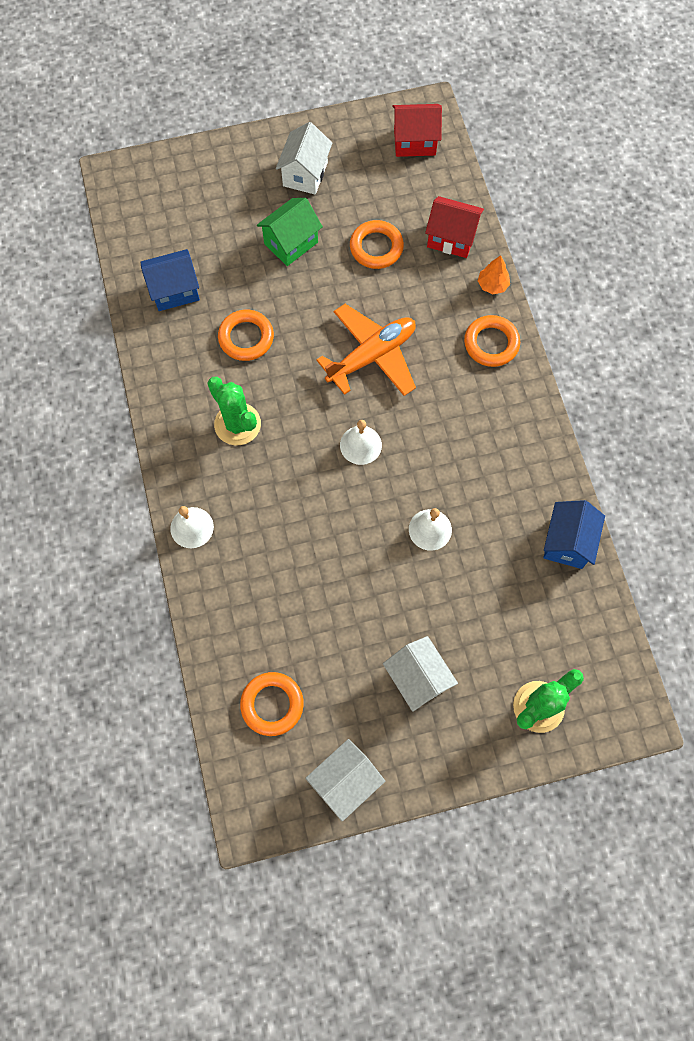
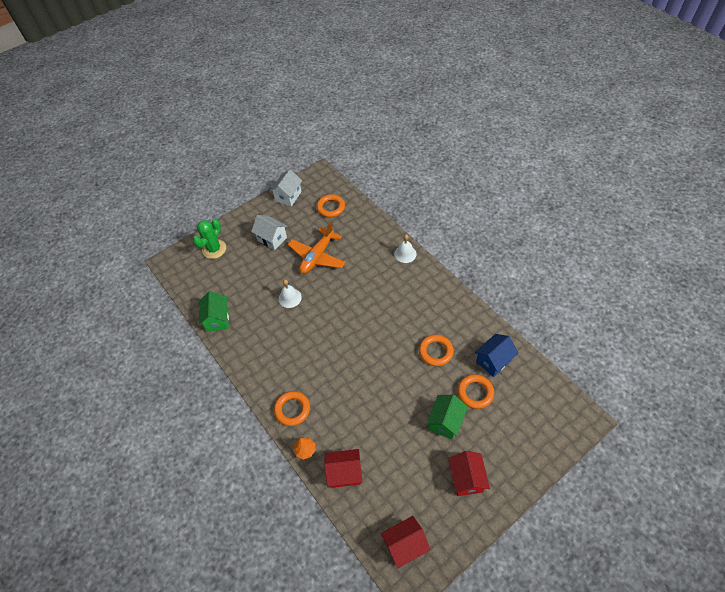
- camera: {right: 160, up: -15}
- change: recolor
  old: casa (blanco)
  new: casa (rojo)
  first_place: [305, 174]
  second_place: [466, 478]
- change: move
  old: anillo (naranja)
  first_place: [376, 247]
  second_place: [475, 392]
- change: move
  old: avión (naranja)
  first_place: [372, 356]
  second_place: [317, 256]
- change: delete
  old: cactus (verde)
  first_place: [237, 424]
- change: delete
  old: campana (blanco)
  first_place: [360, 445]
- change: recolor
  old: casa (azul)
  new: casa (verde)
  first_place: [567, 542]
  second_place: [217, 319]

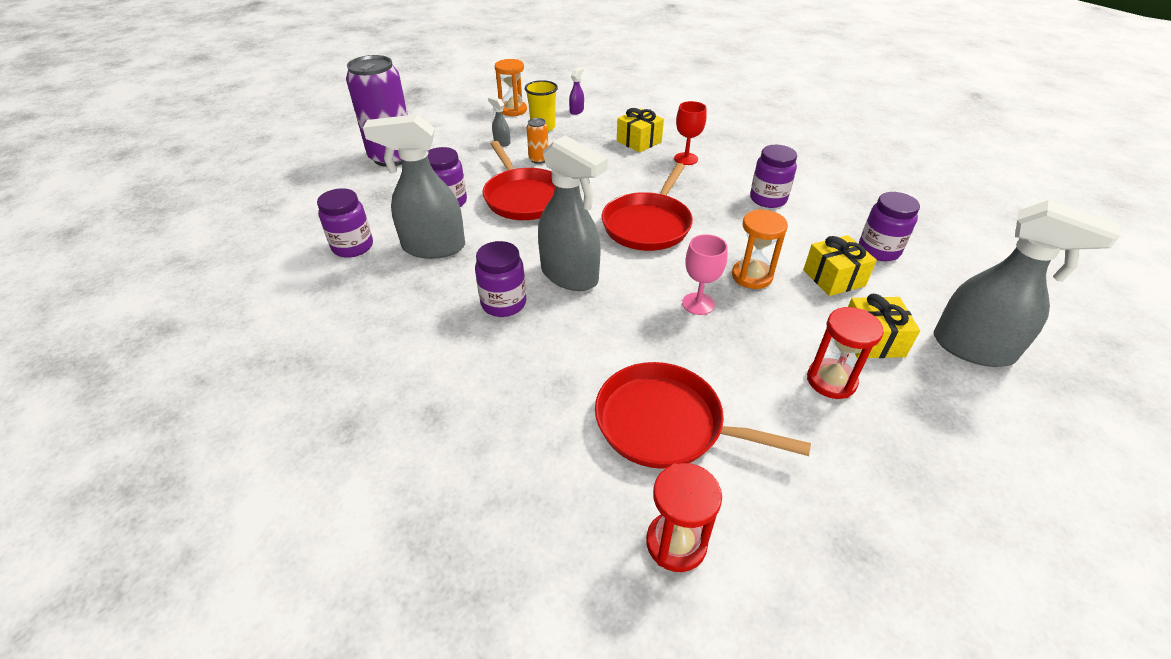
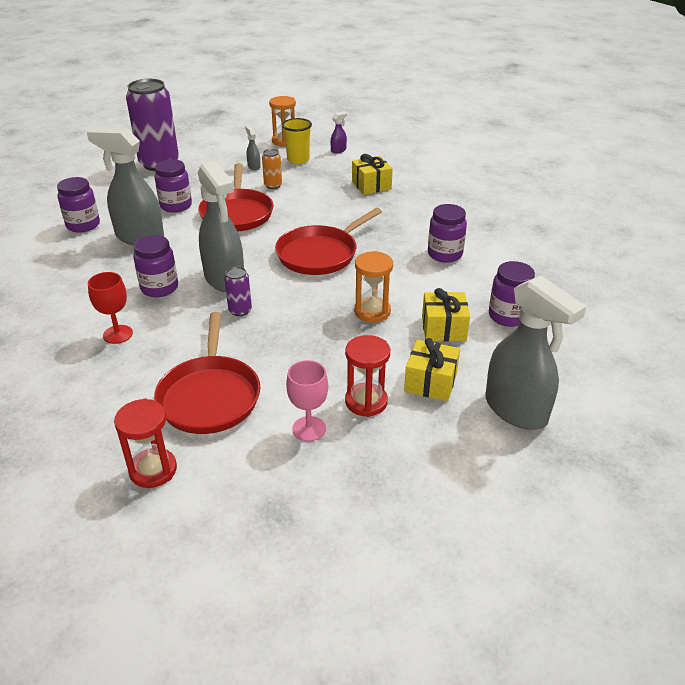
- camera: {right: 20, up: -5}
- change: move
  old: copa (rojo)
  first_place: [686, 159]
  second_place: [118, 334]
- change: move
  old: copa (rosa)
  first_place: [698, 304]
  second_place: [309, 429]
- change: rotate
  old: sartén (rojo)
  first_place: [665, 423]
  second_place: [210, 396]
  degrees: -135
- change: insert
  new: lata (morado)
  second_place: [240, 310]

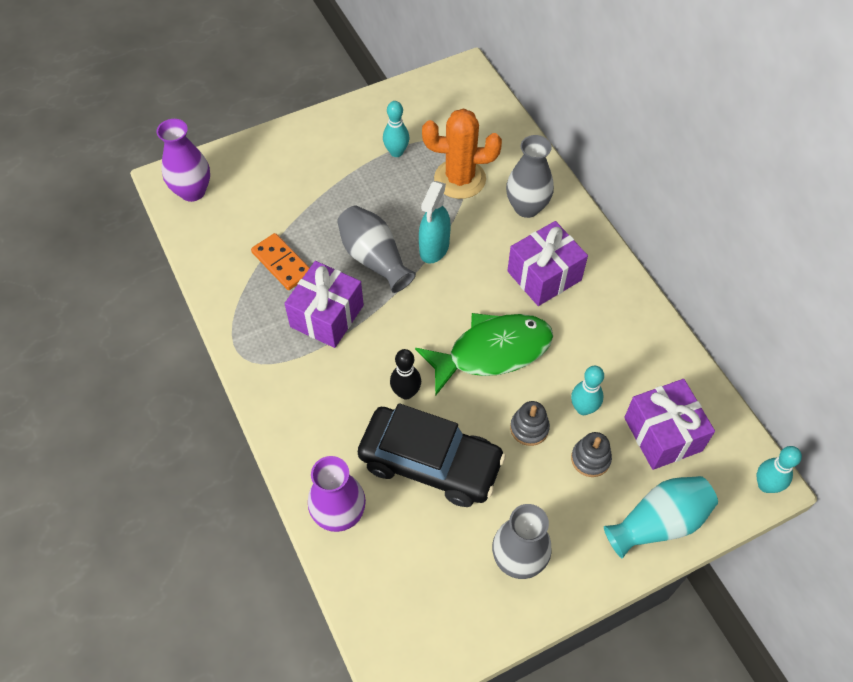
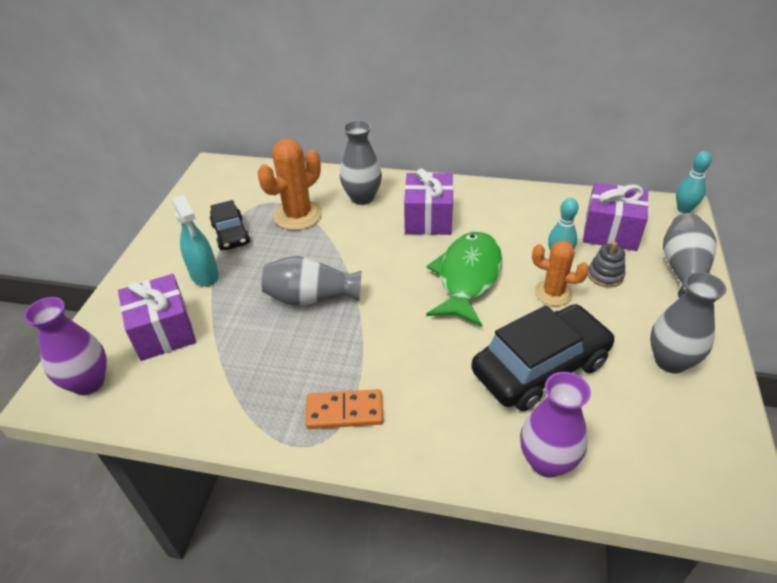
- camera: {right: -50, up: -15}
- change: replace
  old: bolo (turquesa)
  new: coche (negro)
  first_place: [396, 152]
  second_place: [231, 234]
- change: move
  old: pulverizador (turquesa)
  first_place: [434, 248]
  second_place: [204, 275]
- change: move
  old: ficha de dominó (naranja)
  first_place: [282, 263]
  second_place: [344, 411]
- change: move
  old: regalo (morado)
  first_place: [327, 316]
  second_place: [163, 332]
- change: delete
  old: bolo (negro)
  first_place: [406, 392]
- change: replace
  old: juguete apilable (gris)
  new: cactus (naranja)
  first_place: [529, 428]
  second_place: [553, 293]
- change: recolor
  old: florero (turquesa)
  new: florero (gris)
  first_place: [658, 523]
  second_place: [683, 270]

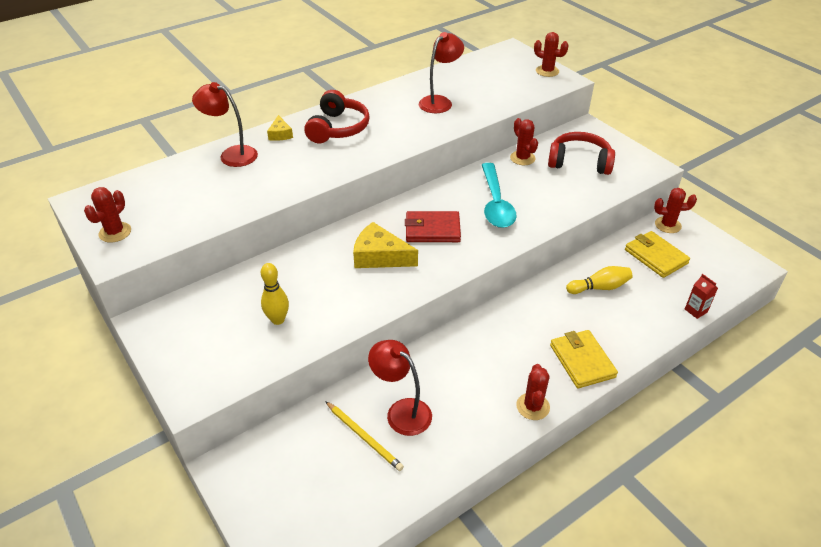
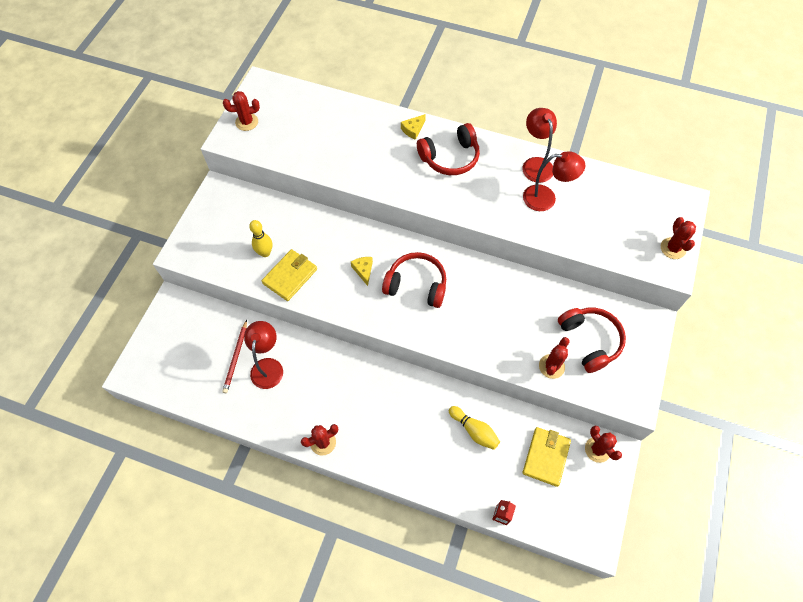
- camera: {right: 55, up: 20}
- change: move
  old: lámpara (rojo)
  first_place: [231, 155]
  second_place: [535, 164]
- change: move
  old: cactus (rojo)
  first_place: [522, 158]
  second_place: [551, 366]
- change: delete
  old: cuchara (turquesa)
  first_place: [495, 203]
- change: replace
  old: cartera (rojo)
  new: auriculares (rojo)
  first_place: [432, 230]
  second_place: [416, 285]
- change: resize
  old: queso (amarillo)
  first_place: [379, 256]
  second_place: [363, 270]
  factor: 0.55
- change: move
  old: cartera (amarillo)
  first_place: [582, 361]
  second_place: [290, 276]
- change: recolor
  old: lápiz (amarillo)
  new: lápiz (rojo)
  first_place: [364, 437]
  second_place: [236, 358]

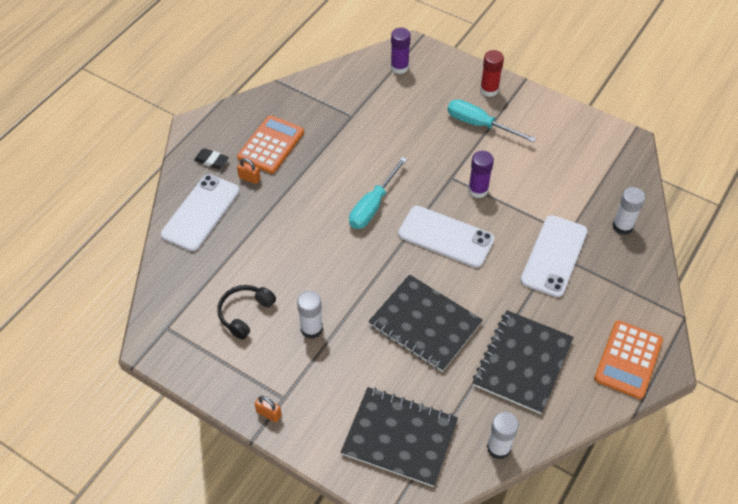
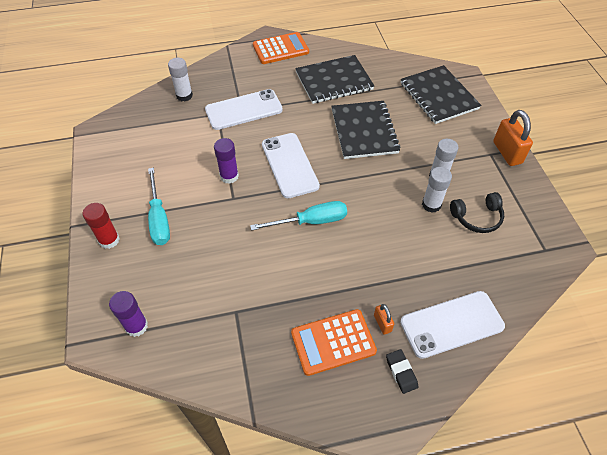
- camera: {right: -135, up: 0}
- change: resize
  old: candado (naranja)
  first_place: [269, 413]
  second_place: [507, 152]
  factor: 1.95
- change: move
  old: barra de pegamento (blanco)
  first_place: [498, 447]
  second_place: [431, 204]

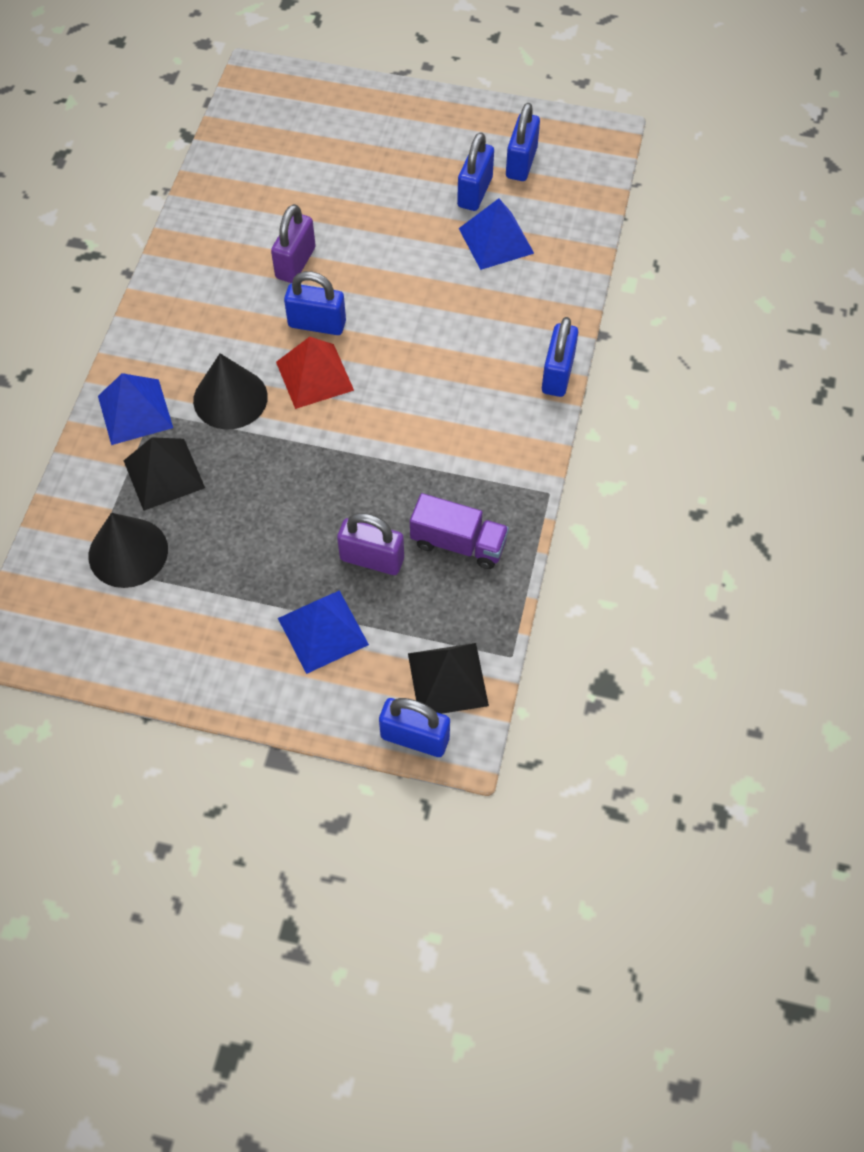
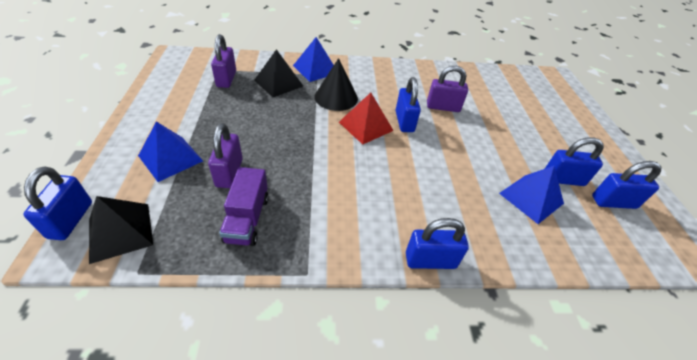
- camera: {right: 70, up: -15}
- change: replace
  old: cono (negro)
  new: candado (morado)
  first_place: [128, 552]
  second_place: [226, 79]

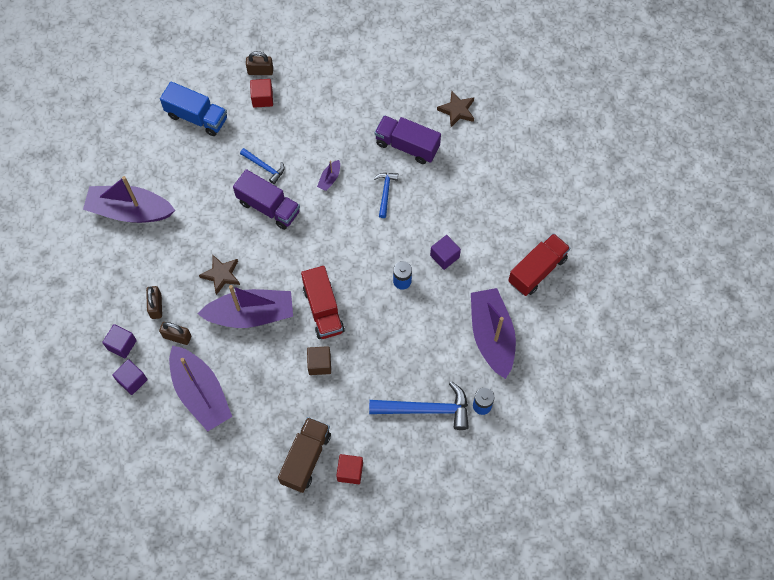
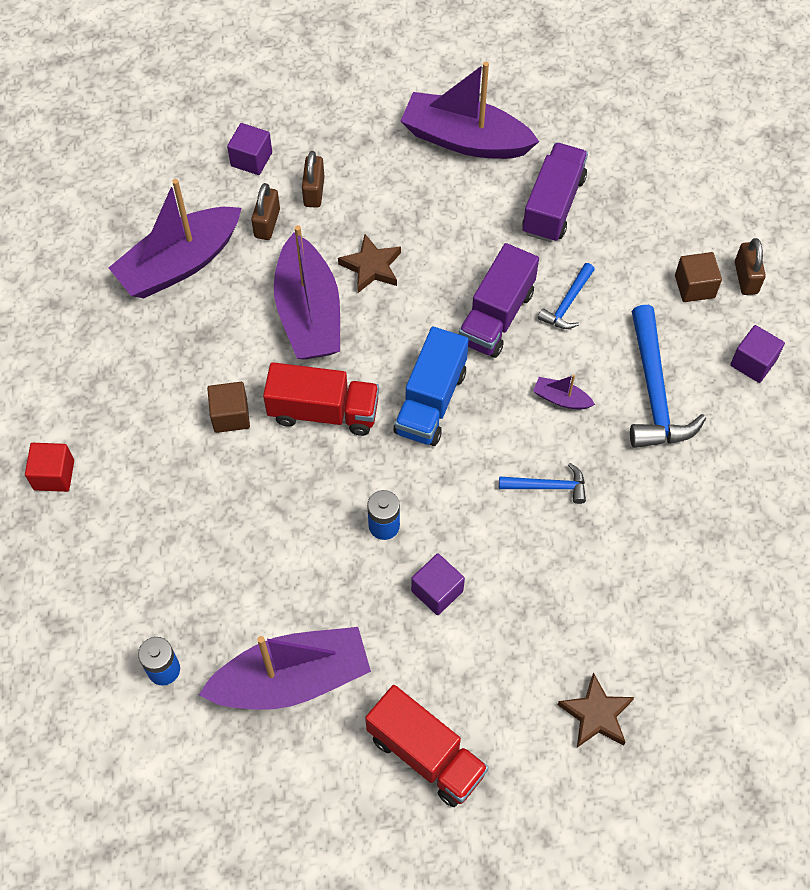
- camera: {right: 85, up: -5}
- change: recolor
  old: cubo (rojo)
  new: cubo (marrón)
  first_place: [262, 98]
  second_place: [694, 286]
- change: move
  old: camión (azul)
  first_place: [197, 117]
  second_place: [430, 401]
- change: move
  old: estrella (marrón)
  first_place: [457, 110]
  second_place: [596, 714]
- change: move
  old: camión (morado)
  first_place: [407, 146]
  second_place: [553, 205]
- change: rotate
  old: barco (morado)
  first_place: [130, 211]
  second_place: [465, 140]
  degrees: -75
- change: rotate
  old: camión (rojo)
  first_place: [323, 310]
  second_place: [323, 412]
  degrees: -150
- change: rotate
  old: candado (marrón)
  first_place: [156, 306]
  second_place: [314, 191]
  degrees: -75
- change: move
  old: cubo (morado)
  first_place: [132, 380]
  second_place: [753, 363]
- change: move
  old: martillo (azul)
  first_place: [425, 409]
  second_place: [654, 391]
- change: delete
  old: camión (marrón)
  first_place: [306, 458]

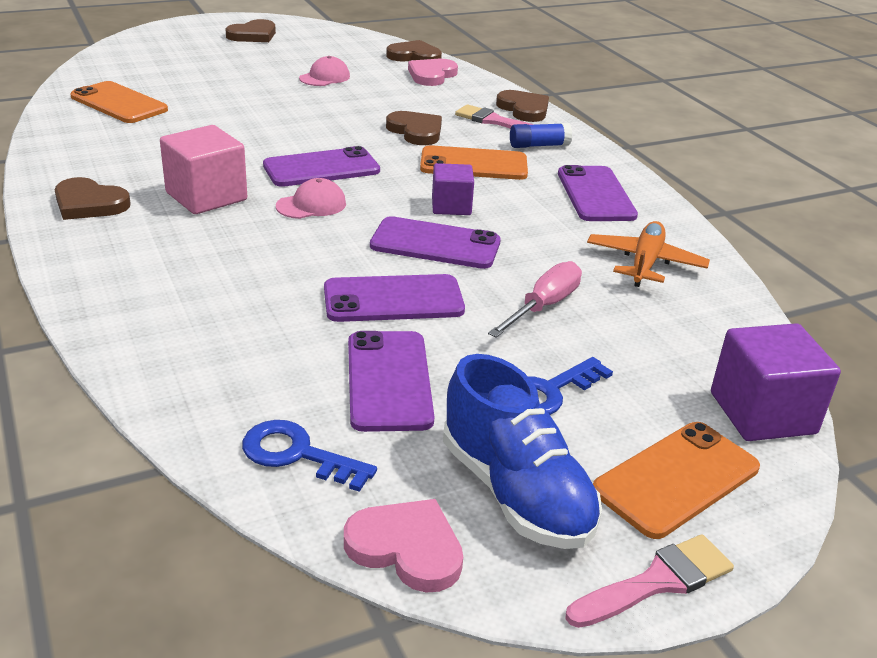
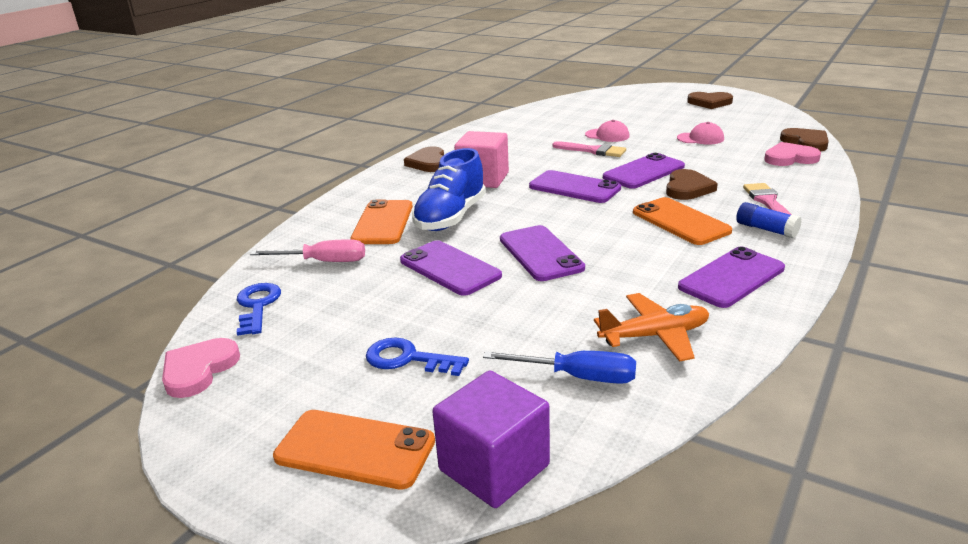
- camera: {right: 60, up: -5}
- change: move
  old: móvil (naranja)
  first_place: [119, 103]
  second_place: [383, 223]
- change: delete
  old: corazón (marrón)
  first_place: [524, 109]
- change: delete
  old: cubo (morado)
  first_place: [451, 206]
- change: move
  old: gorra (rosa)
  first_place: [311, 205]
  second_place: [607, 135]
- change: move
  old: destornillador (rosa)
  first_place: [543, 306]
  second_place: [323, 262]
- change: move
  old: móvil (morado)
  first_place: [389, 381]
  second_place: [643, 172]
- change: move
  old: zapato (azul)
  first_place: [515, 492]
  second_place: [451, 217]
- change: rotate
  old: corazón (rosa)
  first_place: [406, 548]
  second_place: [199, 370]
  degrees: -150
- change: move
  old: pincel (rosa)
  first_place: [657, 581]
  second_place: [593, 151]
- change: insert
  new: destornillador (azul)
  second_place: [577, 377]

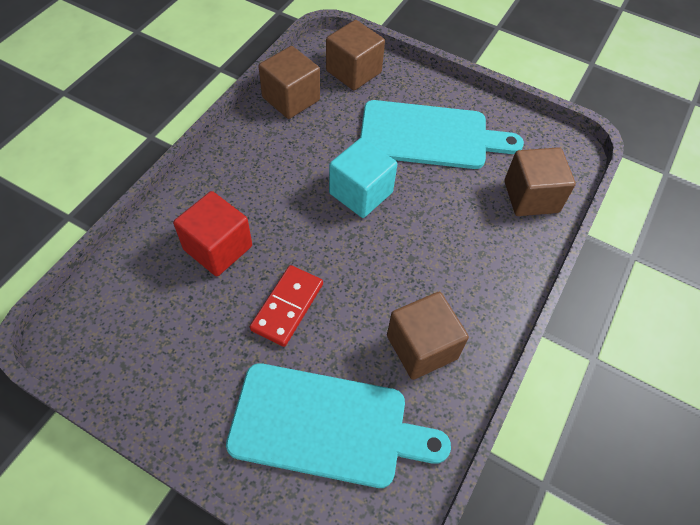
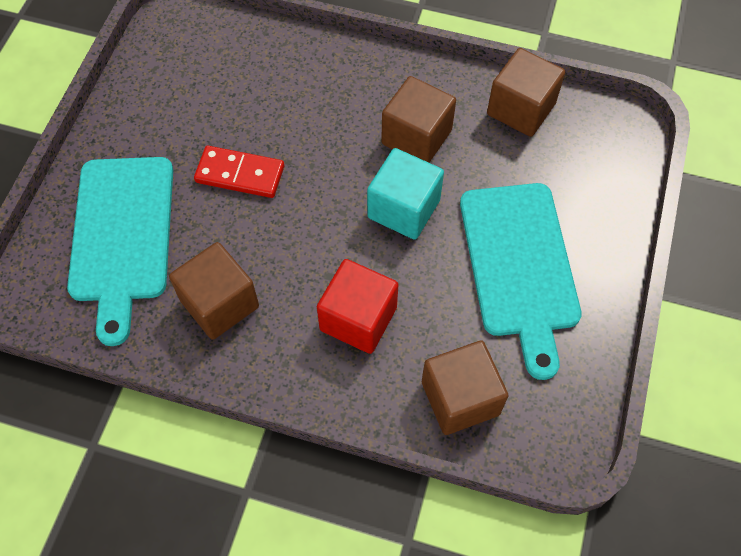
- camera: {right: 80, up: 5}
- change: move
  old: cubo (marrón)
  first_place: [353, 71]
  second_place: [416, 137]
- change: move
  old: cubo (rojo)
  first_place: [218, 248]
  second_place: [358, 319]

